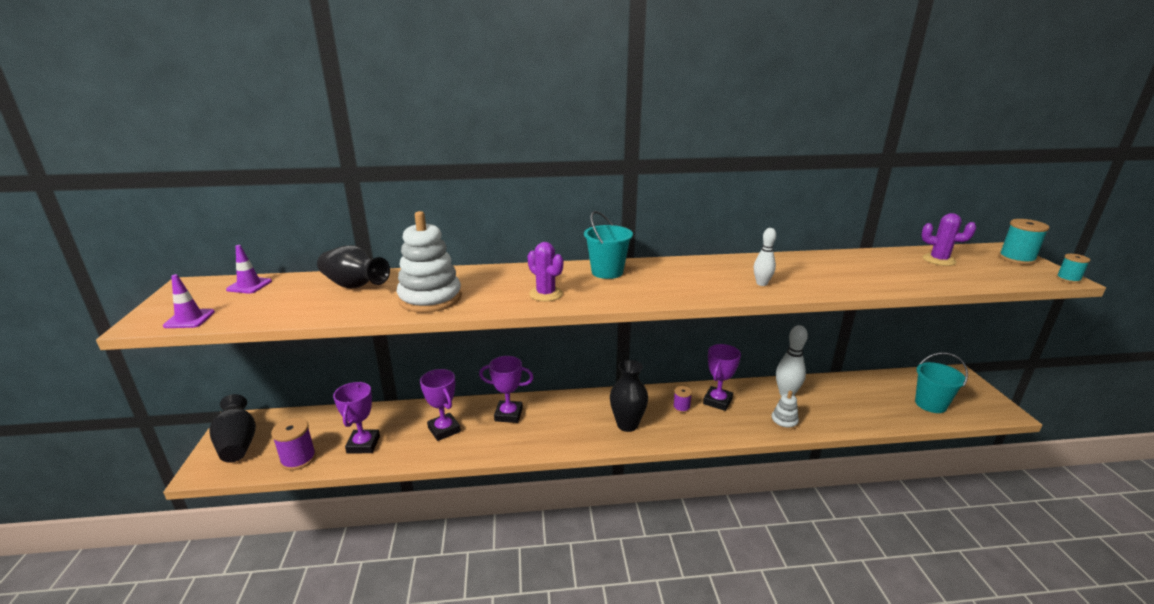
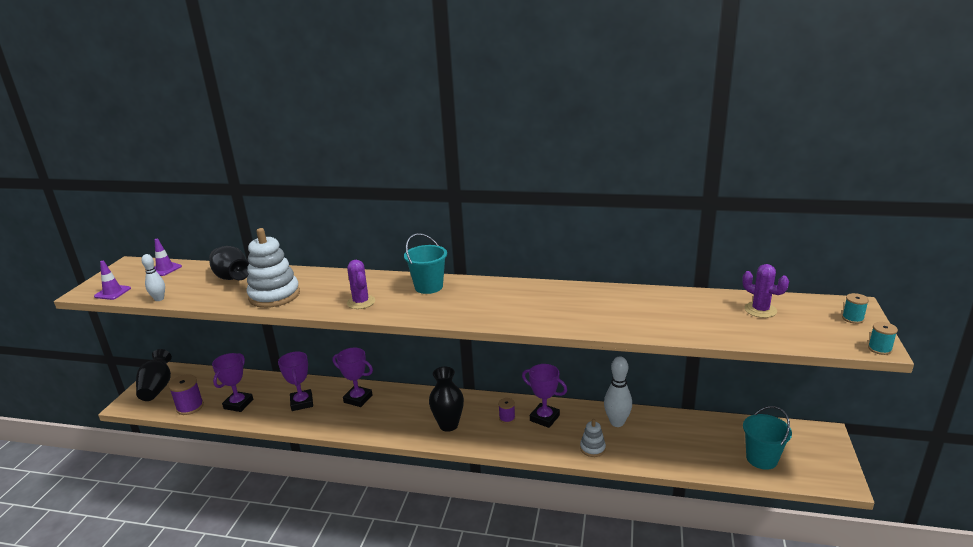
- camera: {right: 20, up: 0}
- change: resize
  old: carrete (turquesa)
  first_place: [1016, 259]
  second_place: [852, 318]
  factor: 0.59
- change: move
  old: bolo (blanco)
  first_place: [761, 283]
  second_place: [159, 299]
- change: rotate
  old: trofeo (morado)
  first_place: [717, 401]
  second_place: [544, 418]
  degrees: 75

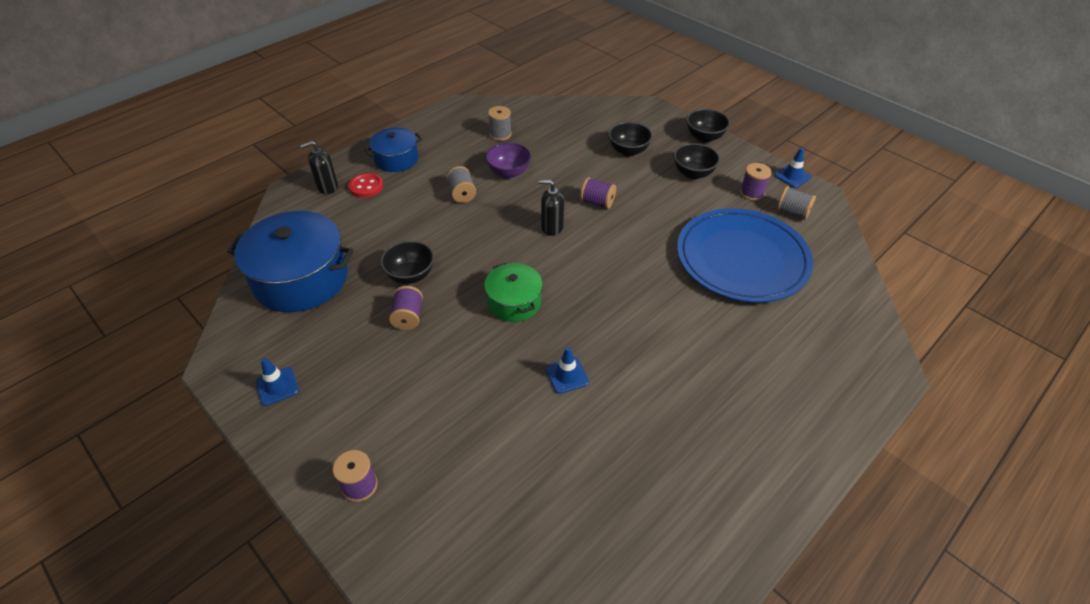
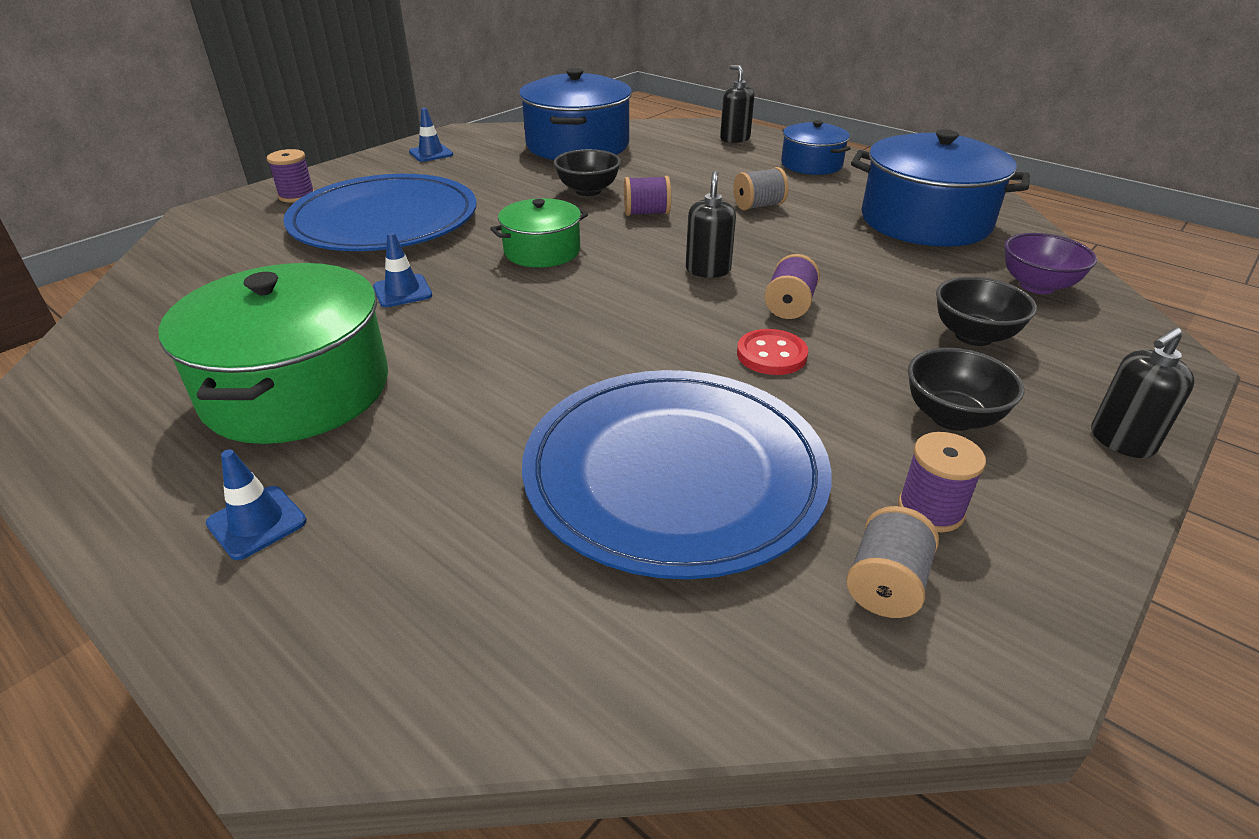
- camera: {right: 85, up: -10}
- change: replace
  old: carrete (gris)
  new: olla (azul)
  first_place: [500, 134]
  second_place: [925, 221]
- change: replace
  old: cuenco (negro)
  new: dispensador de jabón (negro)
  first_place: [704, 137]
  second_place: [1121, 441]
- change: move
  old: cuenco (morado)
  first_place: [509, 172]
  second_place: [1037, 286]
- change: move
  old: cono de tráfico (azul)
  first_place: [792, 176]
  second_place: [257, 522]
- change: move
  old: botón (rojo)
  first_place: [366, 186]
  second_place: [771, 355]
- change: move
  old: carrete (morado)
  first_place: [408, 317]
  second_place: [647, 213]
- change: insert
  new: plato (azul)
  second_place: [384, 221]
- change: insert
  new: olla (verde)
  second_place: [297, 389]

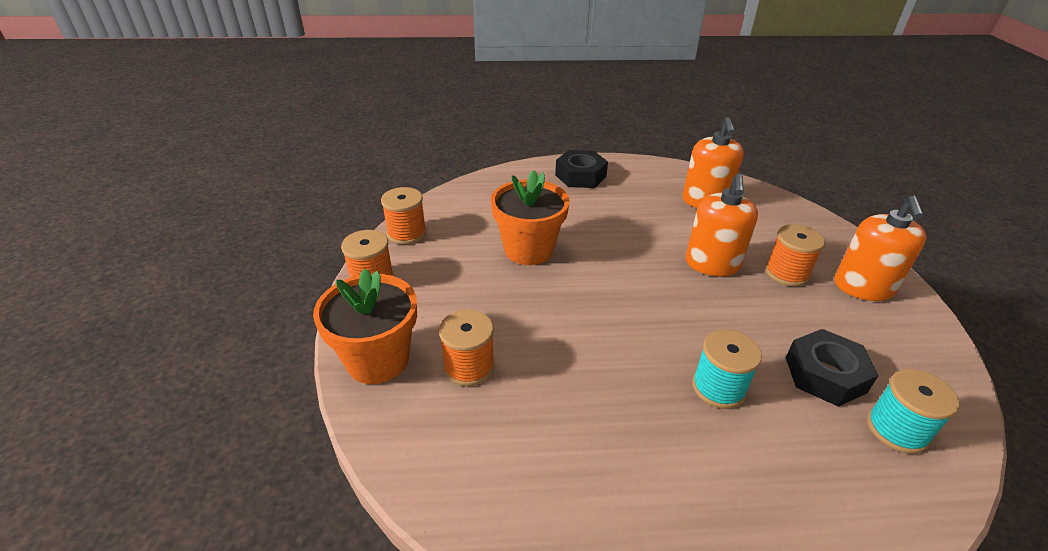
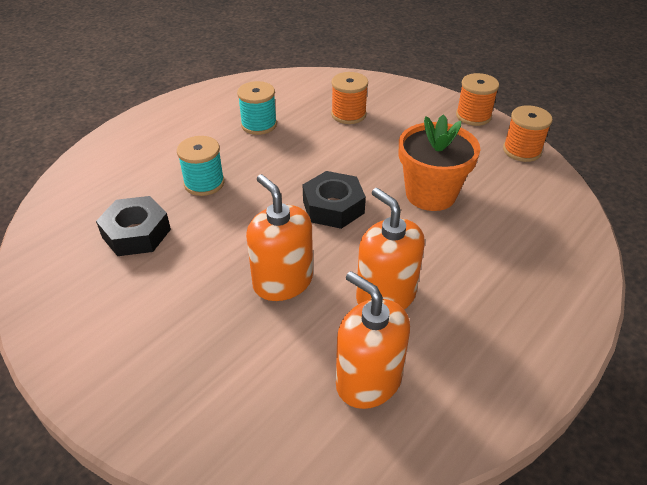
- camera: {right: 135, up: 5}
- change: move
  old: tuerca (negro)
  first_place: [580, 176]
  second_place: [333, 207]
- change: move
  old: dispensador de jabón (naranja)
  first_place: [863, 287]
  second_place: [385, 296]
- change: delete
  old: carrete (naranja)
  first_place: [786, 273]
- change: delete
  old: maceta (naranja)
  first_place: [378, 360]
- change: move
  old: carrete (turquesa)
  first_place: [896, 429]
  second_place: [259, 125]

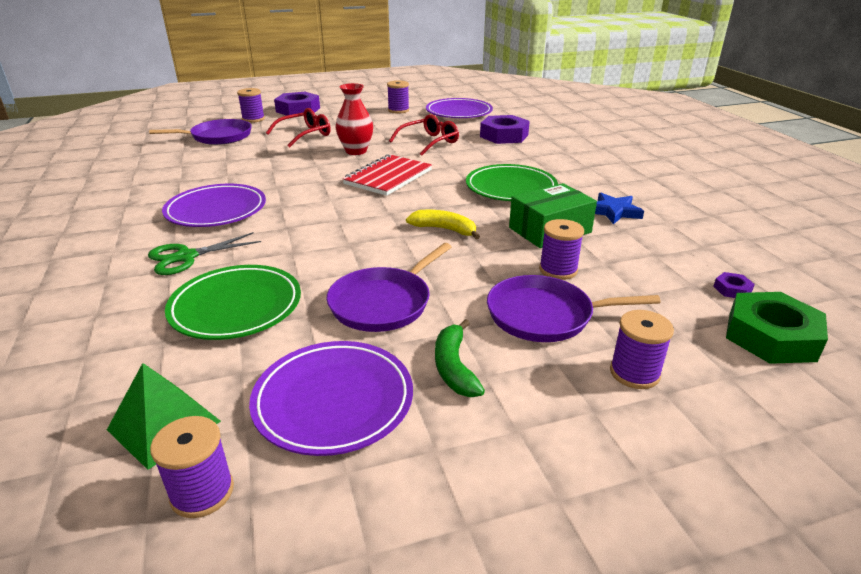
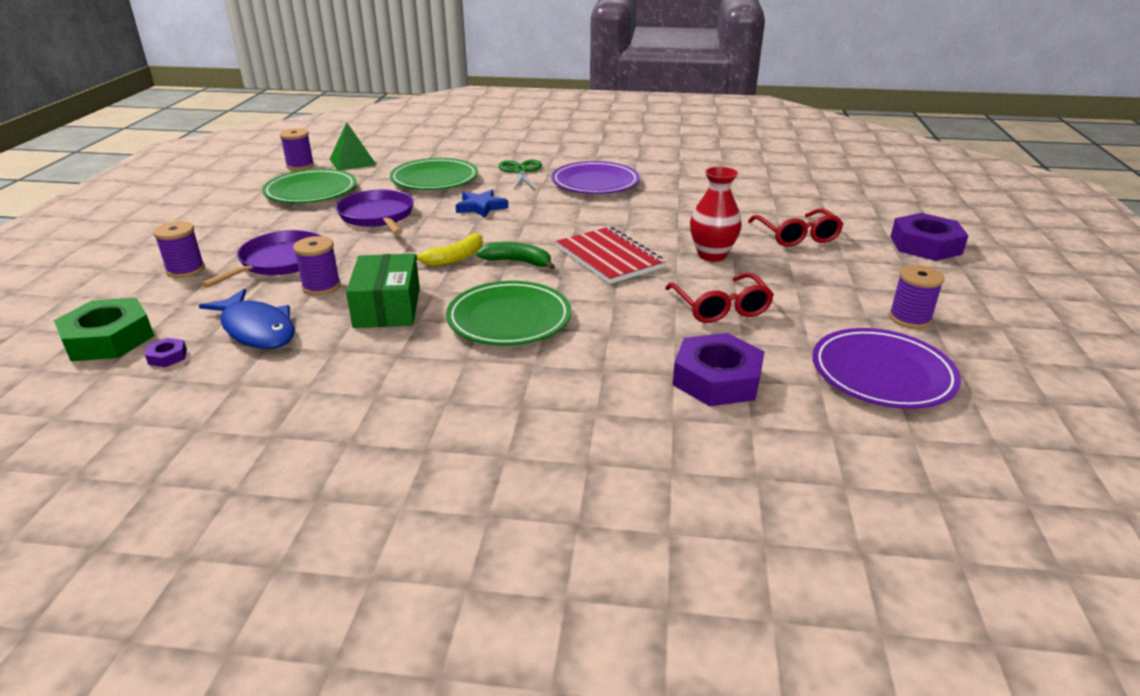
- camera: {right: 115, up: 0}
- change: delete
  old: carrete (morado)
  first_place: [253, 119]
- change: delete
  old: sartén (morado)
  first_place: [218, 137]
- change: move
  old: estrella (azul)
  first_place: [613, 211]
  second_place: [481, 207]
- change: move
  old: plátano (verde)
  first_place: [454, 367]
  second_place: [518, 262]
- change: recolor
  old: plato (morado)
  new: plato (verde)
  first_place: [333, 401]
  second_place: [311, 191]
- change: insert
  new: pez (azul)
  second_place: [256, 329]

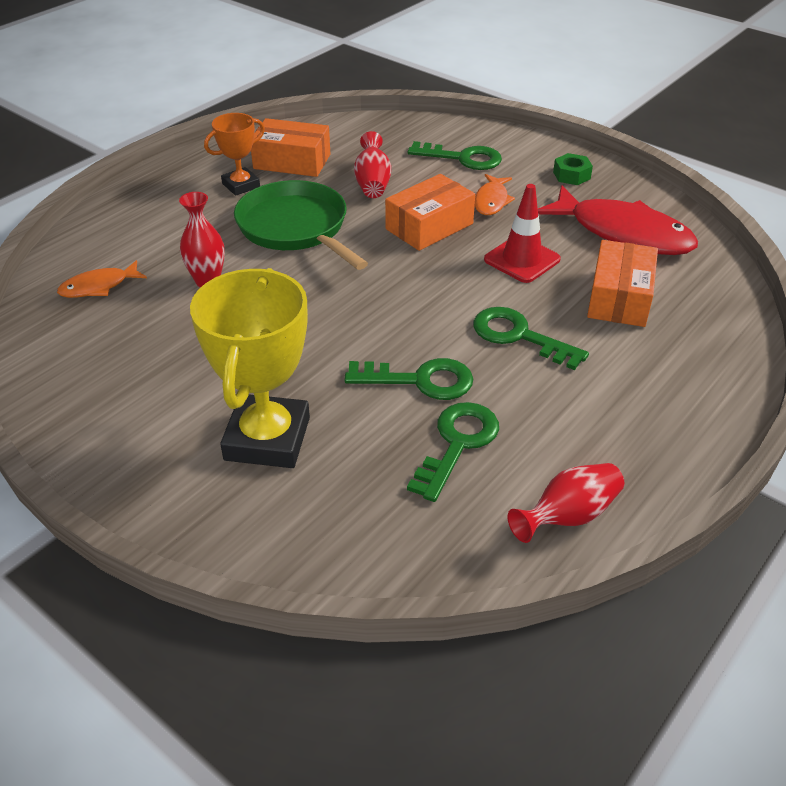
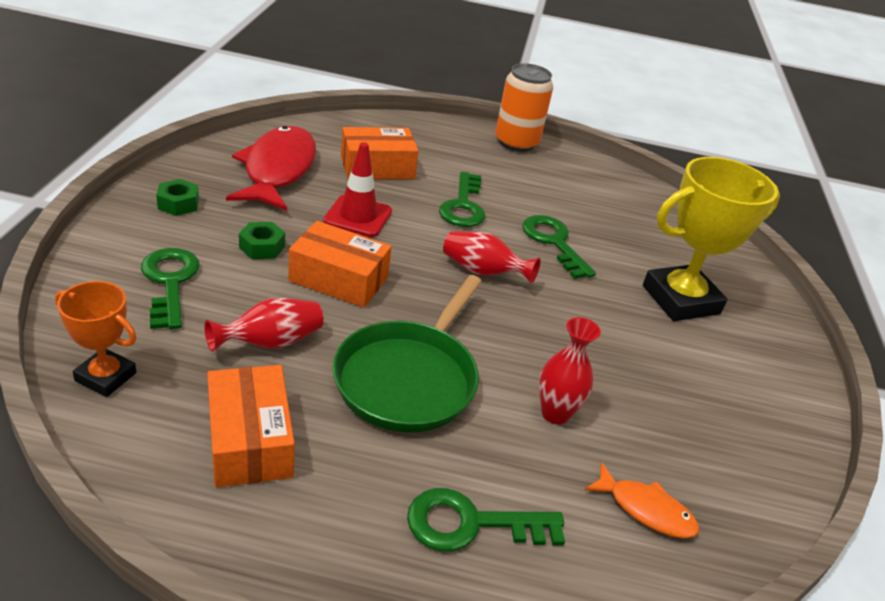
- camera: {right: -125, up: -5}
- change: move
  old: trofeo (naranja)
  first_place: [241, 185]
  second_place: [106, 377]
- change: replace
  old: pez (naranja)
  new: tuerca (verde)
  first_place: [491, 201]
  second_place: [262, 247]
- change: move
  old: llave (verde)
  first_place: [457, 444]
  second_place: [471, 524]
- change: move
  old: florero (rojo)
  first_place: [568, 516]
  second_place: [483, 272]
- change: insert
  new: lata (naranja)
  second_place: [516, 142]

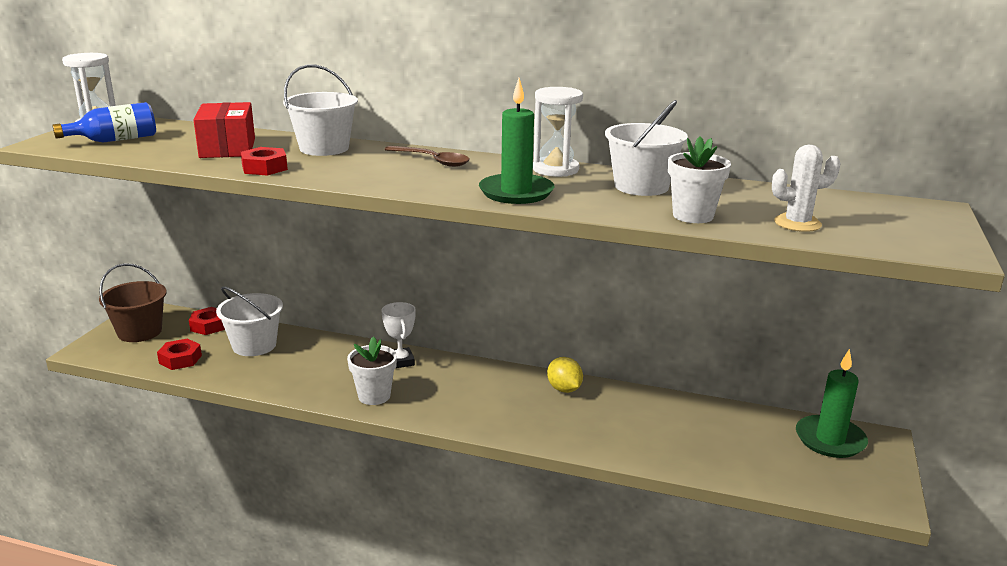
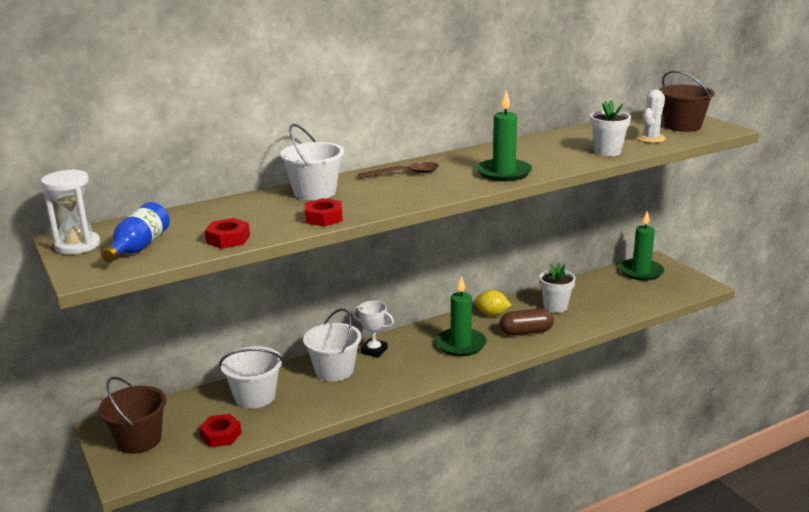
- camera: {right: -45, up: 0}
- change: delete
  old: reloj de arena (blanco)
  first_place: [555, 169]
- change: move
  old: balde (blanco)
  first_place: [641, 186]
  second_place: [334, 370]
- change: delete
  old: caja (rojo)
  first_place: [227, 148]
- change: move
  old: tuerca (rojo)
  first_place: [209, 326]
  second_place: [228, 239]
- change: move
  old: maceta (blanco)
  first_place: [374, 396]
  second_place: [555, 307]
- change: insert
  new: balde (marrón)
  second_place: [682, 126]
- change: insert
  new: vela (verde)
  second_place: [461, 344]
- change: insert
  new: cápsula (marrón)
  second_place: [526, 332]

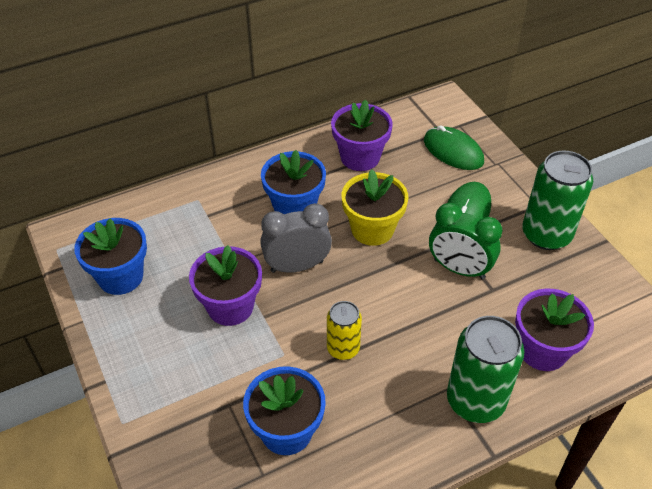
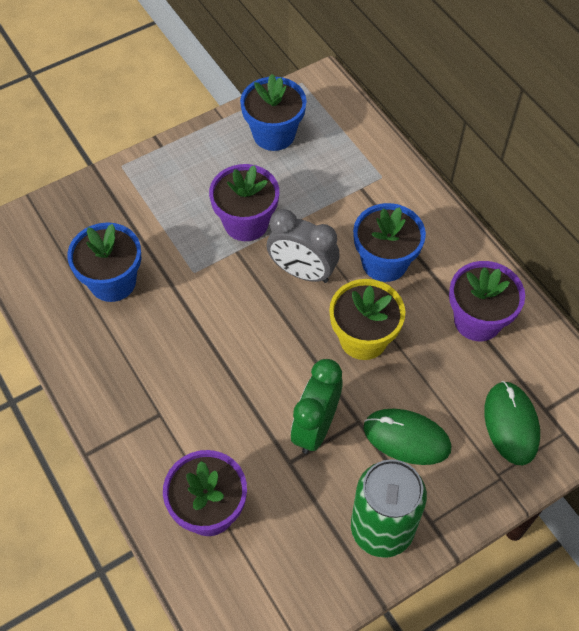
- camera: {right: 85, up: 10}
- change: rotate
  old: ratón (verde)
  first_place: [453, 151]
  second_place: [511, 424]
  degrees: -45
- change: rotate
  old: despertador (gris)
  first_place: [297, 266]
  second_place: [302, 272]
  degrees: 135
- change: delete
  old: lata (amarillo)
  first_place: [343, 348]
- change: delete
  old: lata (verde)
  first_place: [475, 400]

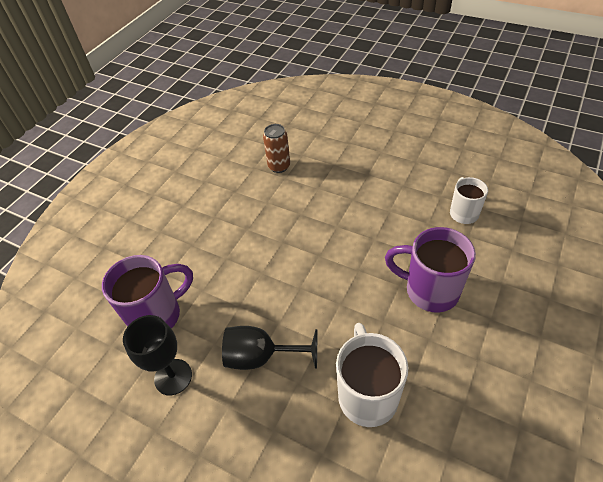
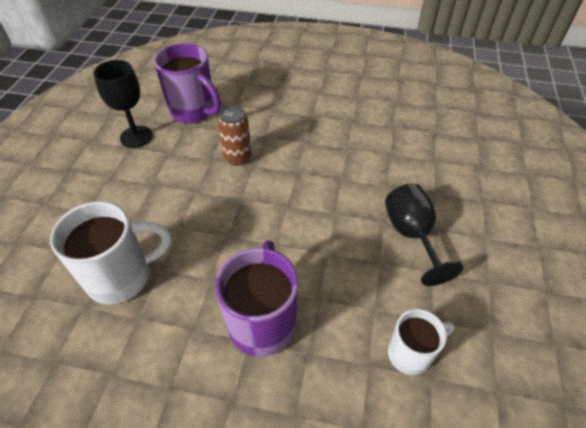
- camera: {right: 70, up: 0}
- change: move
  old: lata (marrón)
  first_place: [279, 166]
  second_place: [237, 157]
- change: move
  old: copa (negro)
  first_place: [261, 356]
  second_place: [412, 235]

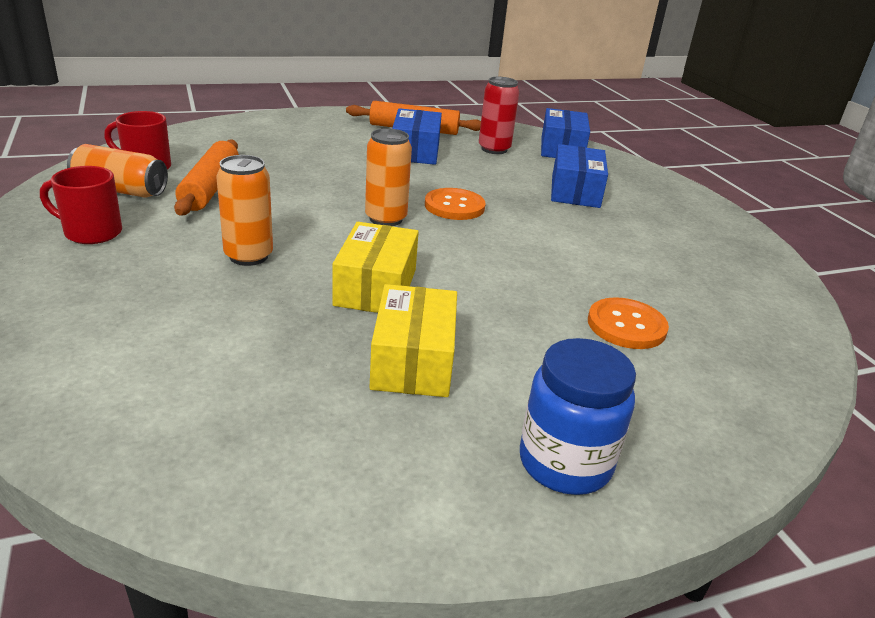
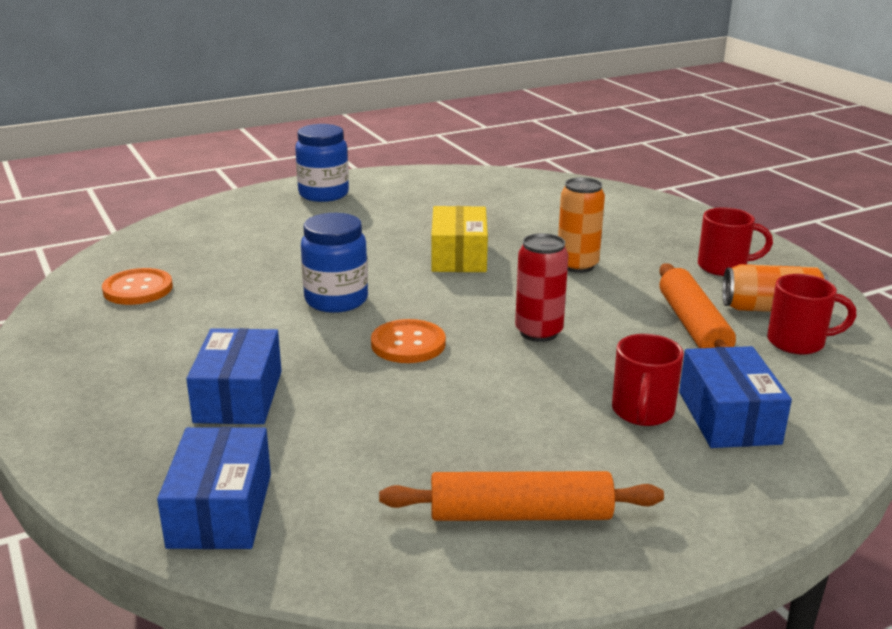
- camera: {right: 175, up: -5}
- change: move
  old: lata (rojo)
  first_place: [494, 149]
  second_place: [538, 332]
- change: move
  old: caja (azul)
  first_place: [415, 151]
  second_place: [728, 417]
- change: delete
  old: lata (naranja)
  first_place: [386, 219]
- change: delete
  old: caja (amarillo)
  first_place: [413, 360]
- change: move
  old: botón (naranja)
  first_place: [626, 326]
  second_place: [138, 289]
- change: insert
  new: tarro (azul)
  second_place: [336, 300]
- change: insert
  new: taza (rojo)
  second_place: [642, 412]

